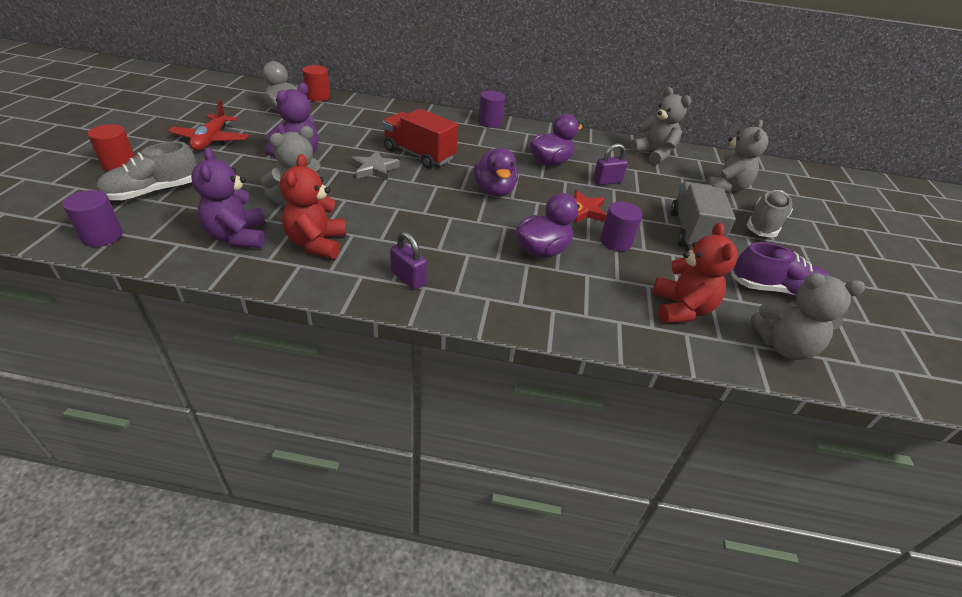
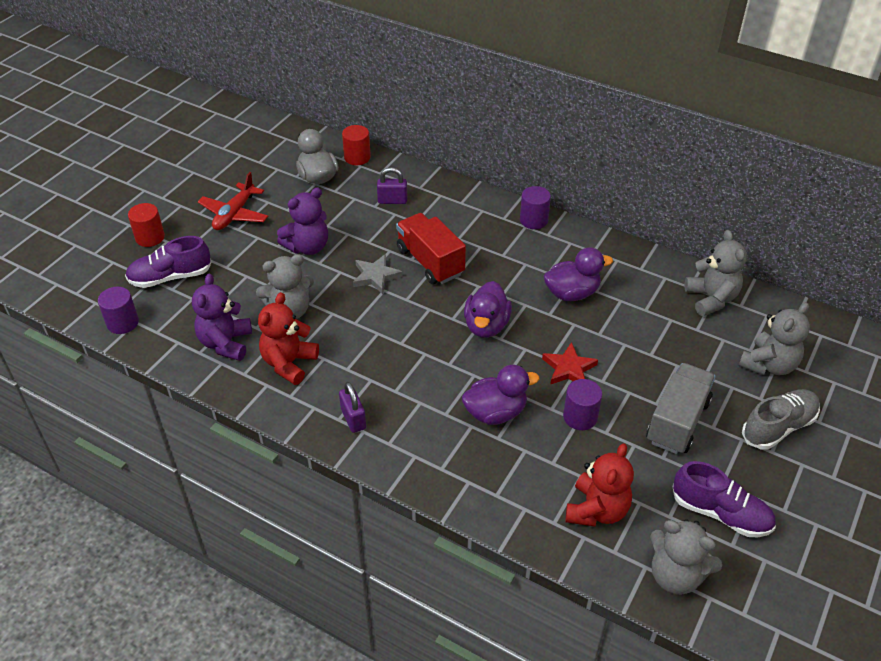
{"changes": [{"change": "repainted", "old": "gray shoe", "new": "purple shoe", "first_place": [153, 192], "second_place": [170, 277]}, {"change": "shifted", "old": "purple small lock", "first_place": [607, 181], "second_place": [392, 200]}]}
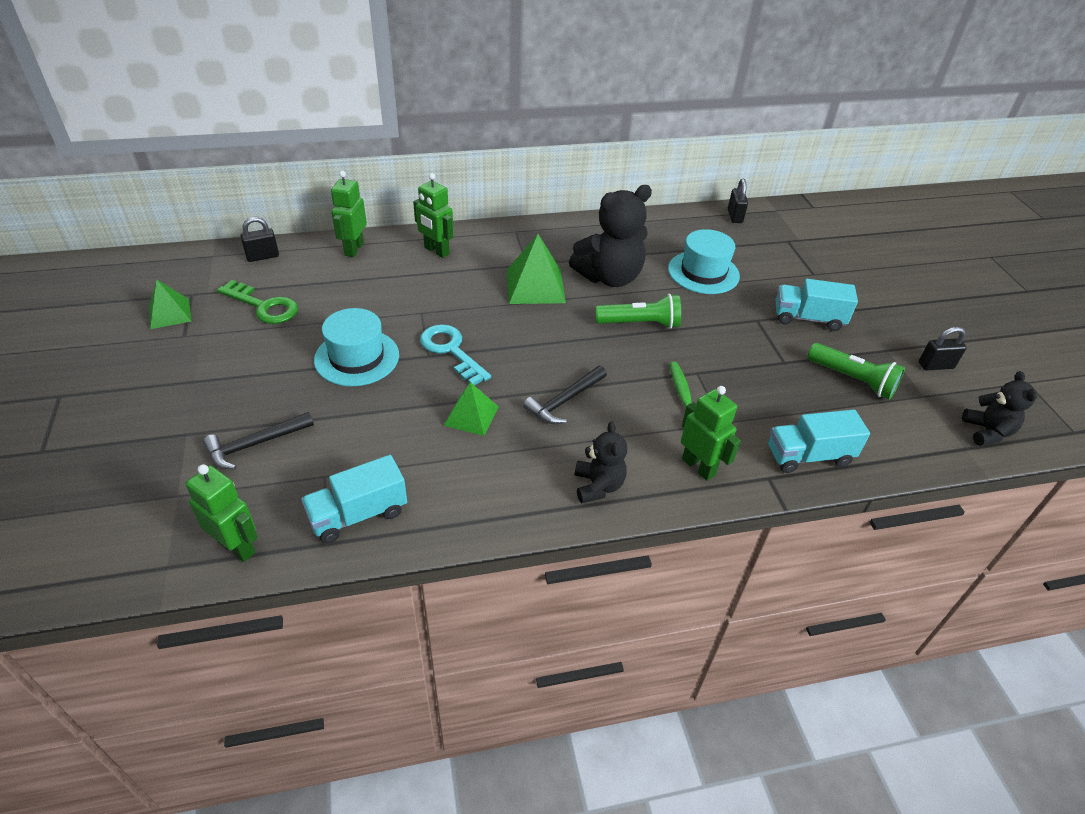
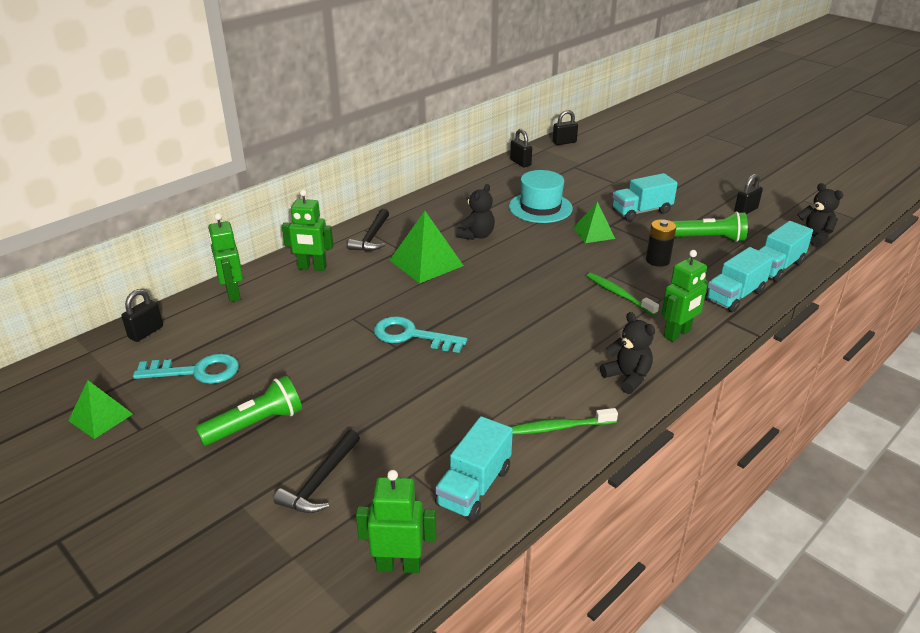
{"changes": [{"change": "repainted", "old": "leaf-green door key", "new": "aqua door key", "first_place": [264, 306], "second_place": [196, 371]}, {"change": "shifted", "old": "leaf-green flashlight", "first_place": [640, 324], "second_place": [255, 424]}, {"change": "shifted", "old": "ebony hammer", "first_place": [564, 401], "second_place": [372, 237]}, {"change": "scaled", "old": "ebony teddy bear", "first_place": [609, 277], "second_place": [476, 235], "factor": 0.56}, {"change": "new", "new": "leaf-green dental brush", "second_place": [560, 427]}, {"change": "new", "new": "ebony small lock", "second_place": [564, 142]}, {"change": "shifted", "old": "leaf-green pyramid shape", "first_place": [471, 416], "second_place": [594, 233]}, {"change": "new", "new": "ebony battery", "second_place": [657, 260]}, {"change": "rotated", "old": "leaf-green toy robot", "first_place": [698, 466], "second_place": [677, 334], "degrees": 120}, {"change": "new", "new": "aqua truck", "second_place": [776, 267]}, {"change": "gone", "old": "aqua hat", "first_place": [357, 357]}]}
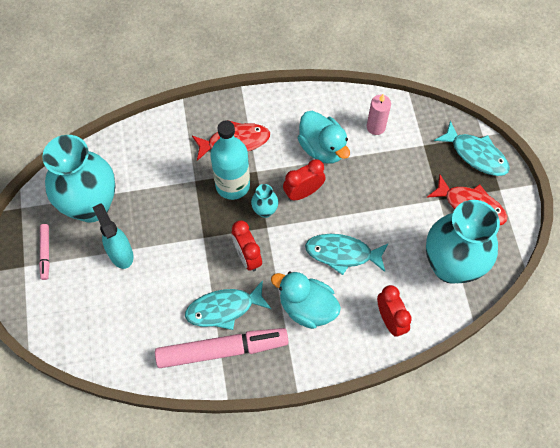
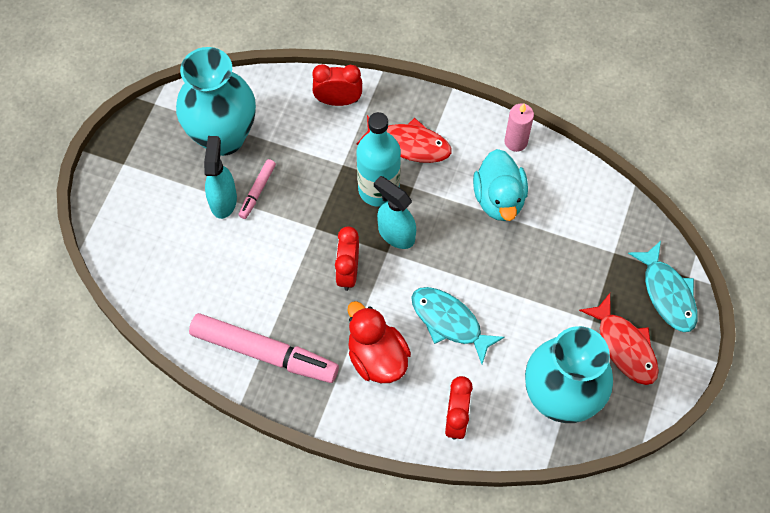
{"changes": [{"change": "shifted", "old": "rosy marker", "first_place": [45, 253], "second_place": [257, 191]}, {"change": "shifted", "old": "red clock", "first_place": [303, 192], "second_place": [338, 100]}, {"change": "repainted", "old": "aqua toy duck", "new": "red toy duck", "first_place": [307, 307], "second_place": [377, 357]}, {"change": "swapped", "old": "aqua flower vase", "new": "aqua spray cleaner", "first_place": [265, 211], "second_place": [395, 234]}, {"change": "shifted", "old": "rosy pillar candle", "first_place": [376, 127], "second_place": [516, 141]}, {"change": "gone", "old": "aqua toy fish", "first_place": [224, 308]}]}
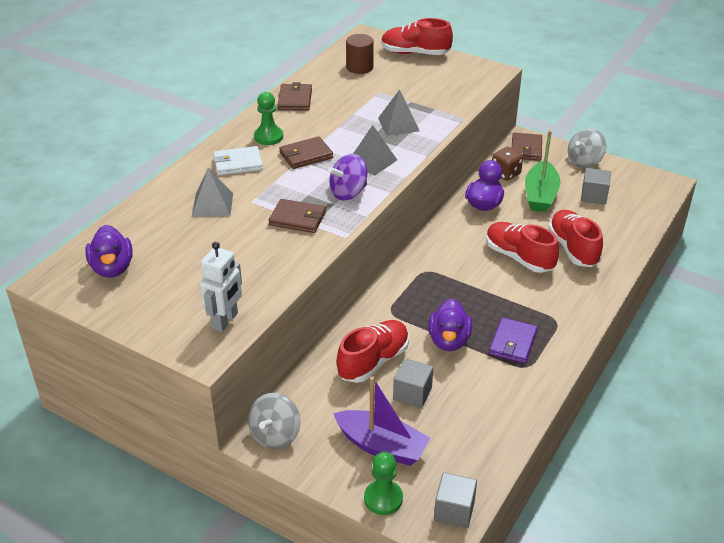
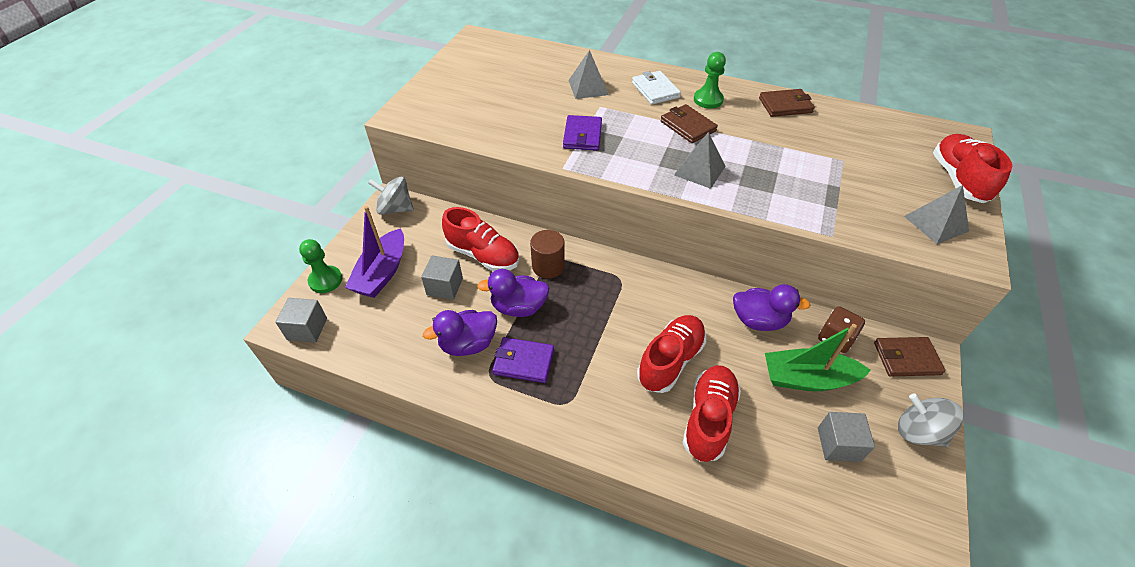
{"changes": [{"change": "shifted", "old": "purple toy duck", "first_place": [112, 268], "second_place": [468, 344]}, {"change": "shifted", "old": "dark brown solid cylinder", "first_place": [359, 67], "second_place": [548, 266]}, {"change": "repainted", "old": "dark brown card wallet", "new": "purple card wallet", "first_place": [297, 219], "second_place": [582, 135]}, {"change": "rotated", "old": "red shoe", "first_place": [573, 248], "second_place": [708, 419], "degrees": -45}, {"change": "shifted", "old": "gray pyramid shape", "first_place": [398, 124], "second_place": [936, 223]}, {"change": "gone", "old": "snow-white toy robot", "first_place": [225, 321]}, {"change": "gone", "old": "purple toy top", "first_place": [348, 192]}]}
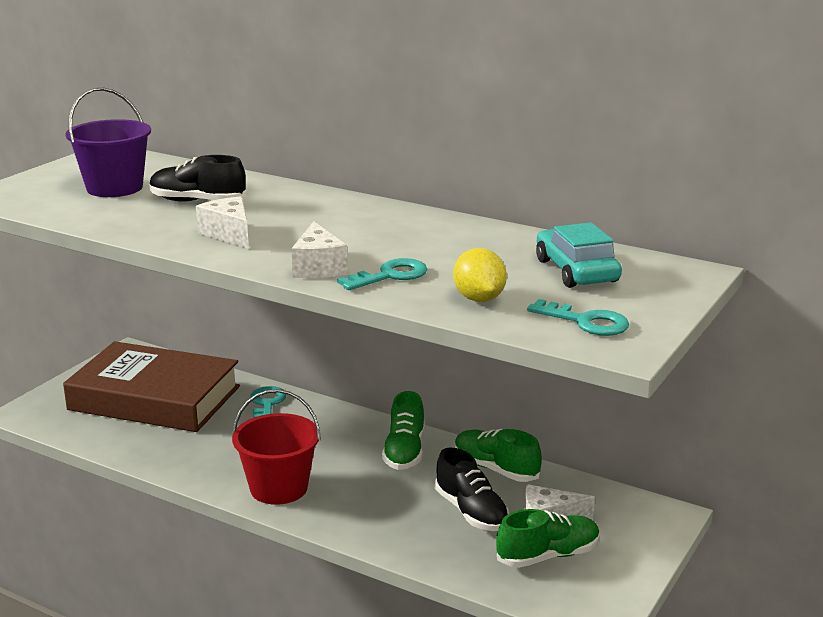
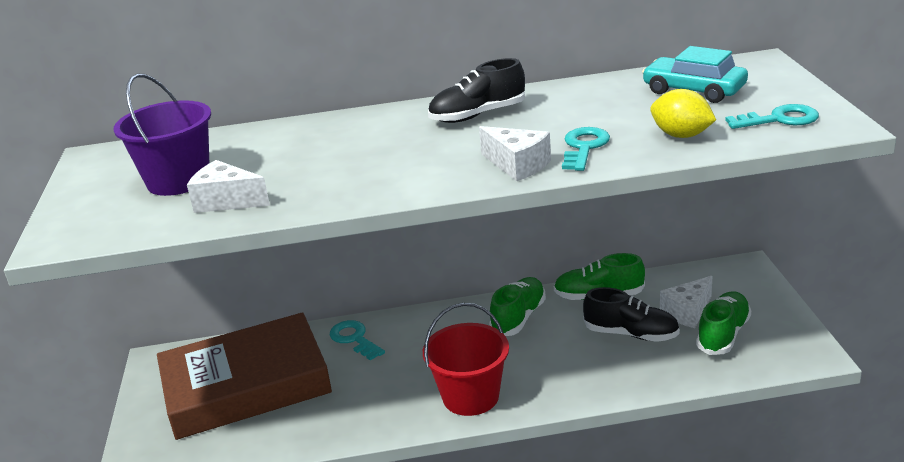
{"changes": [{"change": "shifted", "old": "snow-white cheese", "first_place": [229, 234], "second_place": [227, 201]}, {"change": "shifted", "old": "ebony shoe", "first_place": [198, 201], "second_place": [478, 115]}, {"change": "rotated", "old": "leaf-green shoe", "first_place": [404, 452], "second_place": [518, 317], "degrees": -120}]}
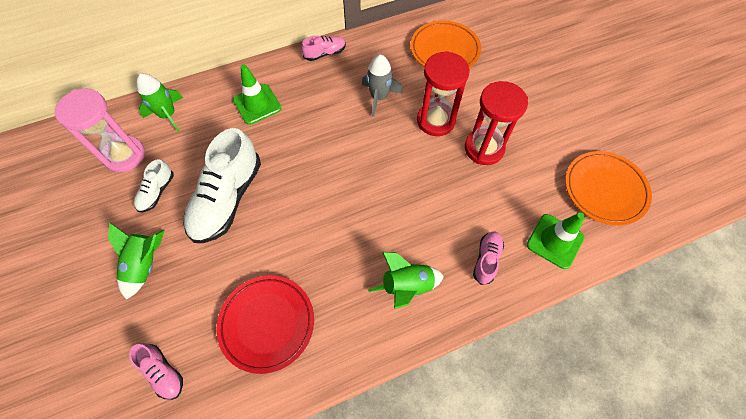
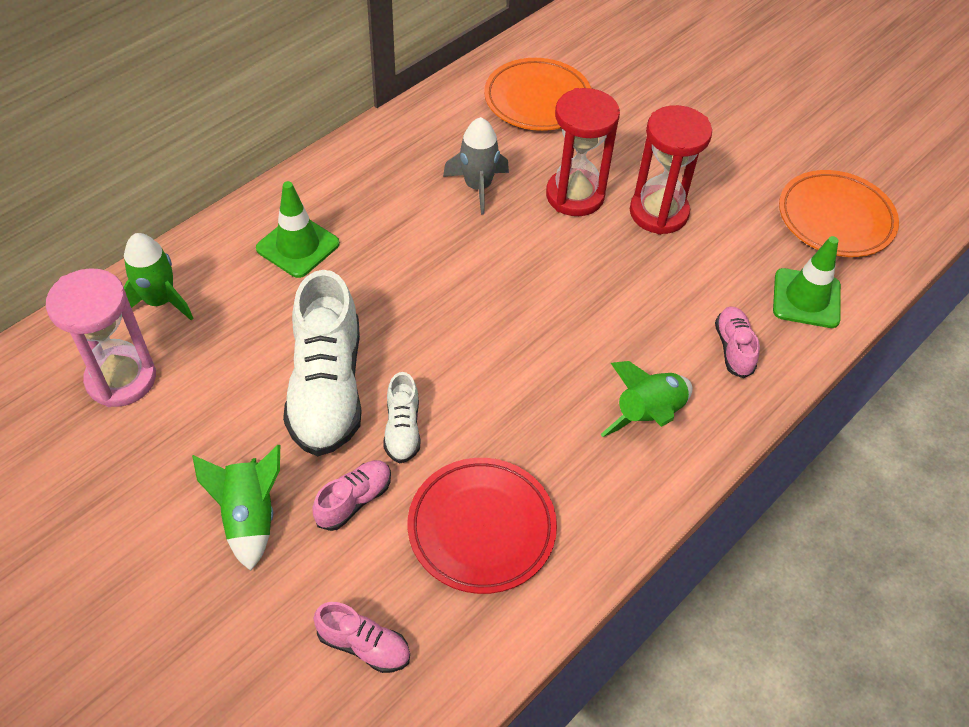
{"changes": [{"change": "shifted", "old": "rosy shoe", "first_place": [325, 53], "second_place": [354, 500]}, {"change": "shifted", "old": "snow-white shoe", "first_place": [157, 192], "second_place": [402, 429]}]}
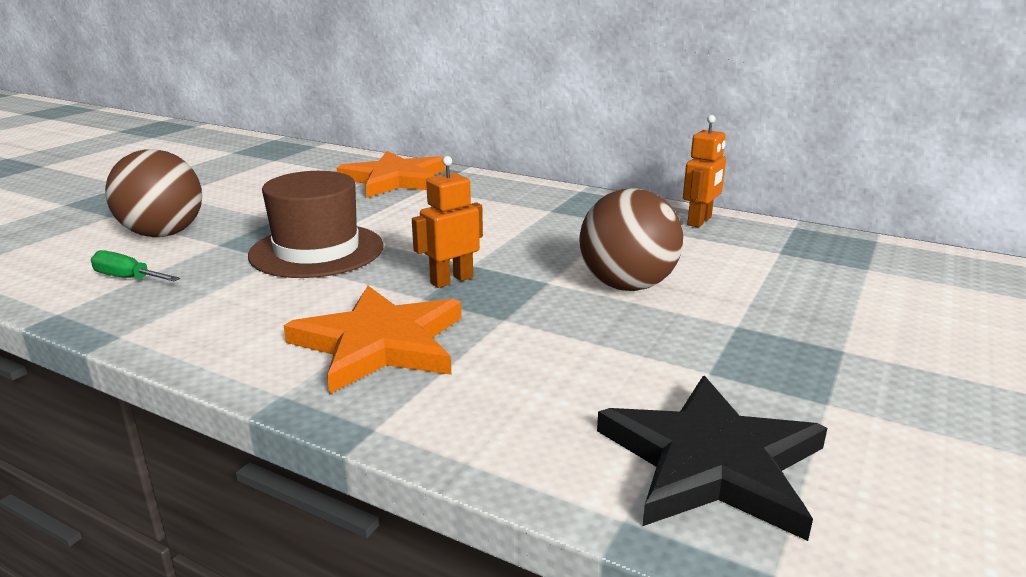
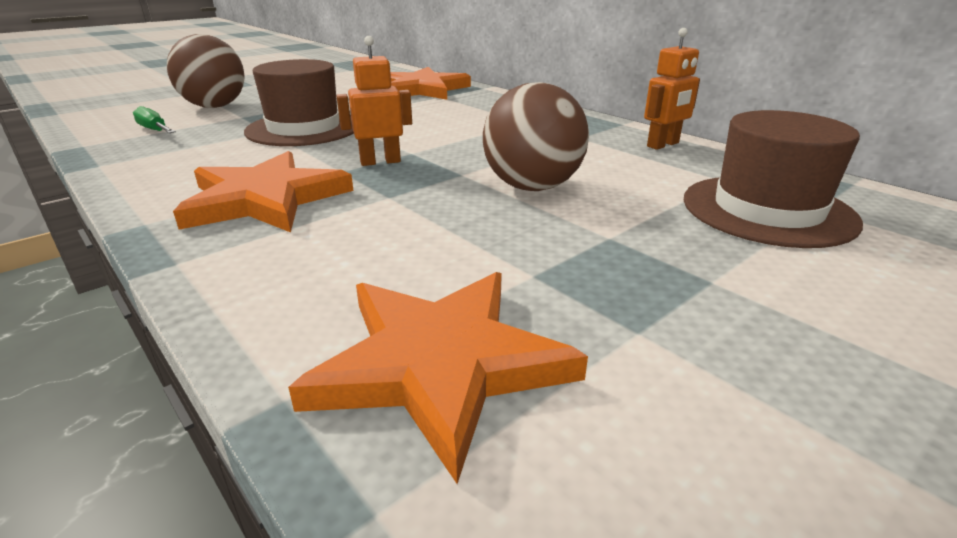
{"changes": [{"change": "repainted", "old": "ebony five-pointed star", "new": "orange-coloured five-pointed star", "first_place": [712, 462], "second_place": [440, 364]}, {"change": "new", "new": "dark brown hat", "second_place": [767, 210]}]}
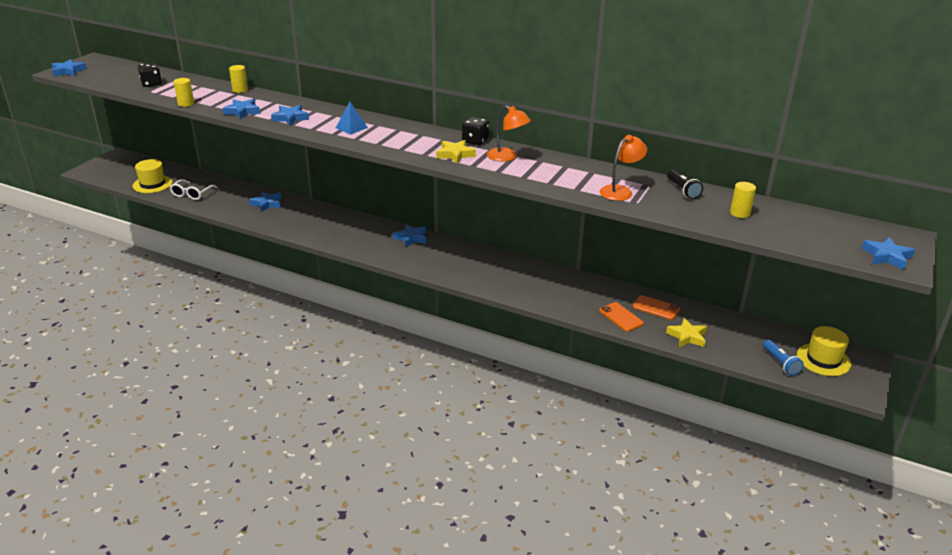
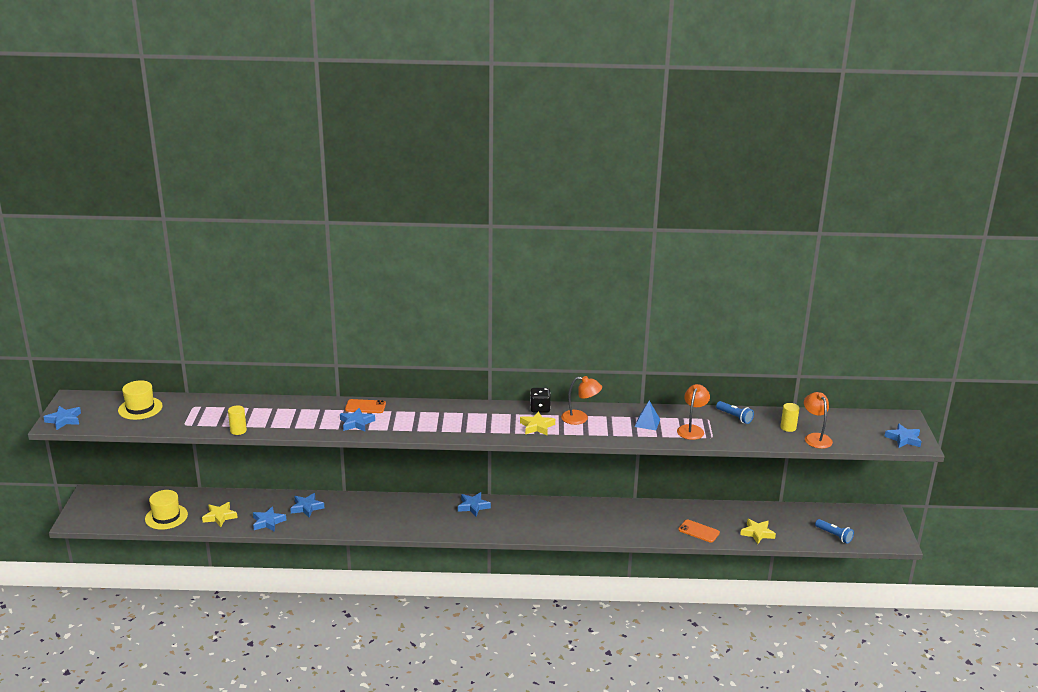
{"changes": [{"change": "shifted", "old": "bright yellow hat", "first_place": [823, 359], "second_place": [140, 408]}, {"change": "swapped", "old": "snow-white glasses", "new": "bright yellow five-pointed star", "first_place": [192, 194], "second_place": [220, 516]}, {"change": "shifted", "old": "blue five-pointed star", "first_place": [242, 111], "second_place": [268, 522]}, {"change": "shifted", "old": "orange-coloured phone", "first_place": [656, 308], "second_place": [365, 406]}, {"change": "shifted", "old": "blue pyramid shape", "first_place": [351, 128], "second_place": [647, 423]}, {"change": "repainted", "old": "ebony flashlight", "new": "blue flashlight", "first_place": [683, 190], "second_place": [735, 417]}, {"change": "new", "new": "orange-coloured lamp", "second_place": [815, 438]}, {"change": "gone", "old": "ebony dice", "first_place": [151, 84]}, {"change": "gone", "old": "bright yellow solid cylinder", "first_place": [240, 90]}]}
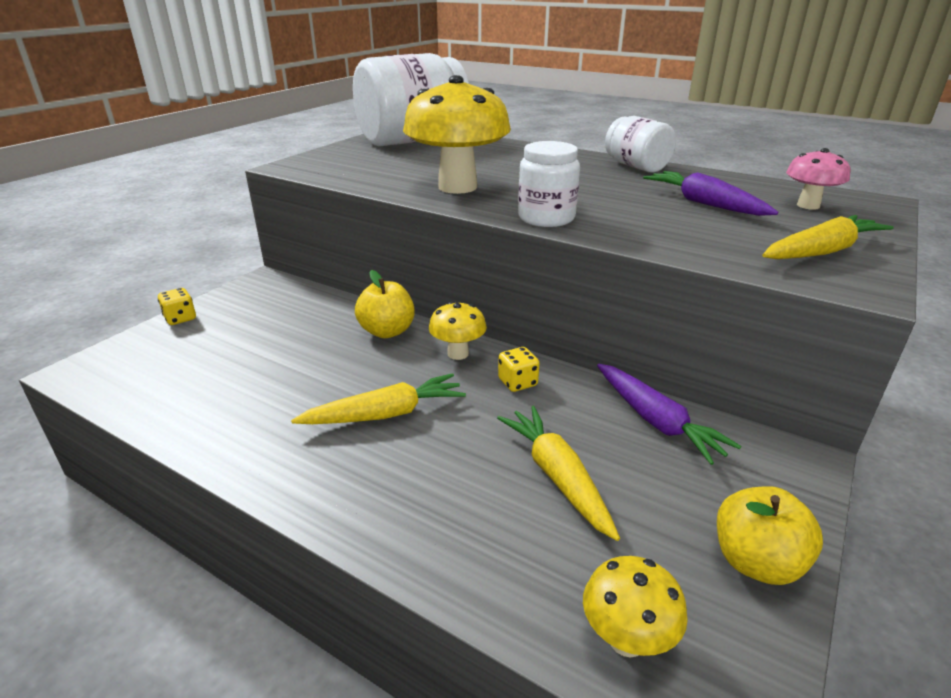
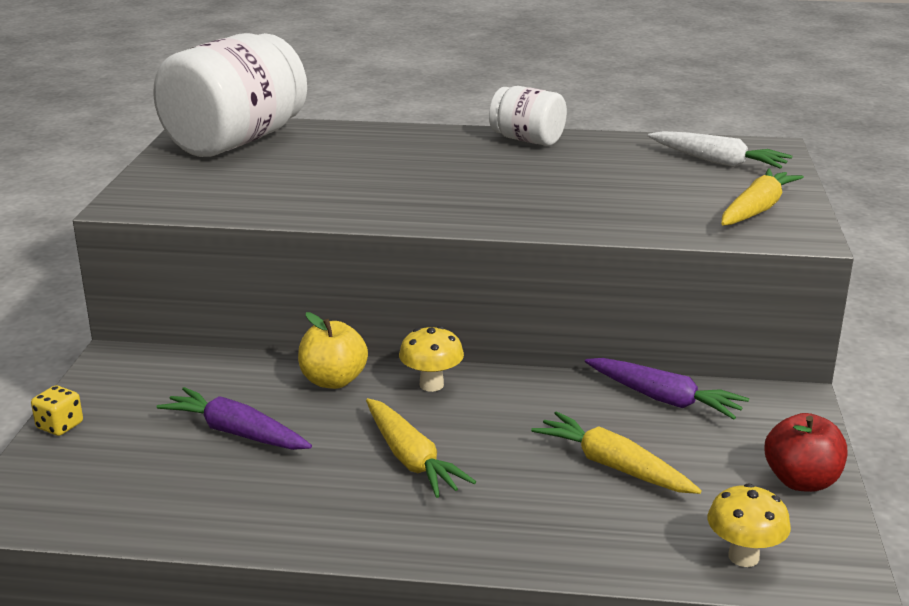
{"changes": [{"change": "shifted", "old": "purple toy carrot", "first_place": [704, 204], "second_place": [236, 433]}, {"change": "rotated", "old": "bright yellow toy carrot", "first_place": [385, 414], "second_place": [411, 459], "degrees": 105}, {"change": "swapped", "old": "rosy fungus", "new": "snow-white toy carrot", "first_place": [808, 205], "second_place": [718, 162]}, {"change": "repainted", "old": "bright yellow apple", "new": "red apple", "first_place": [756, 562], "second_place": [801, 481]}, {"change": "gone", "old": "bright yellow fungus", "first_place": [457, 187]}, {"change": "gone", "old": "bright yellow dice", "first_place": [517, 382]}, {"change": "gone", "old": "snow-white jam jar", "first_place": [546, 218]}]}
